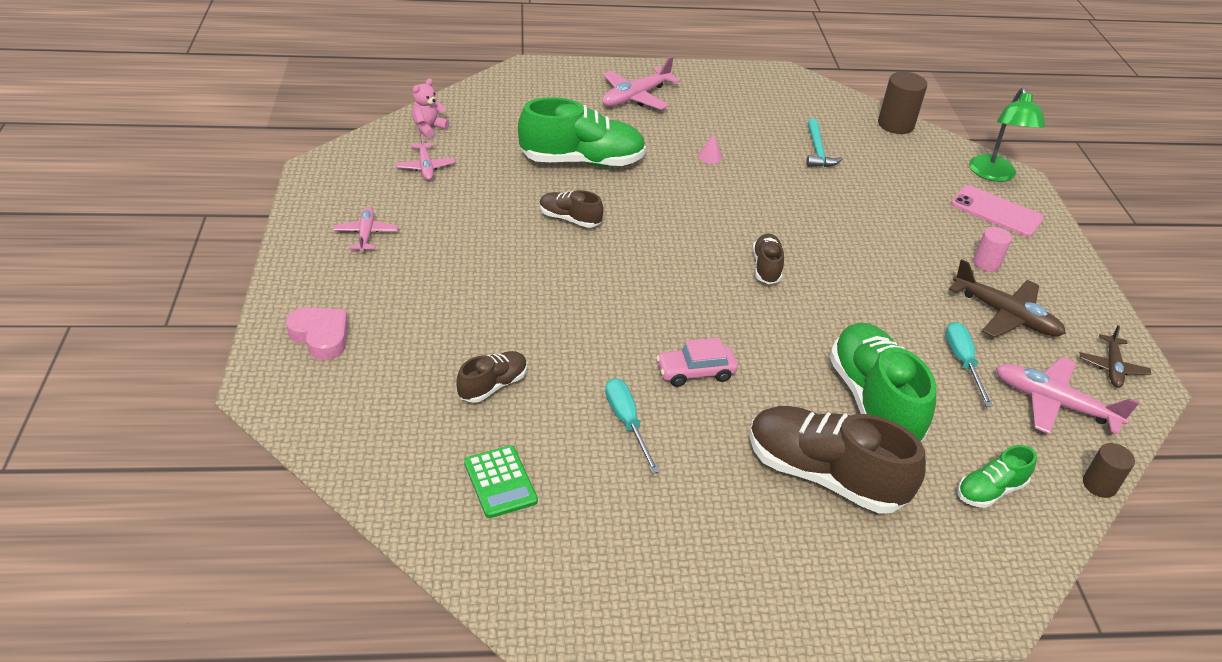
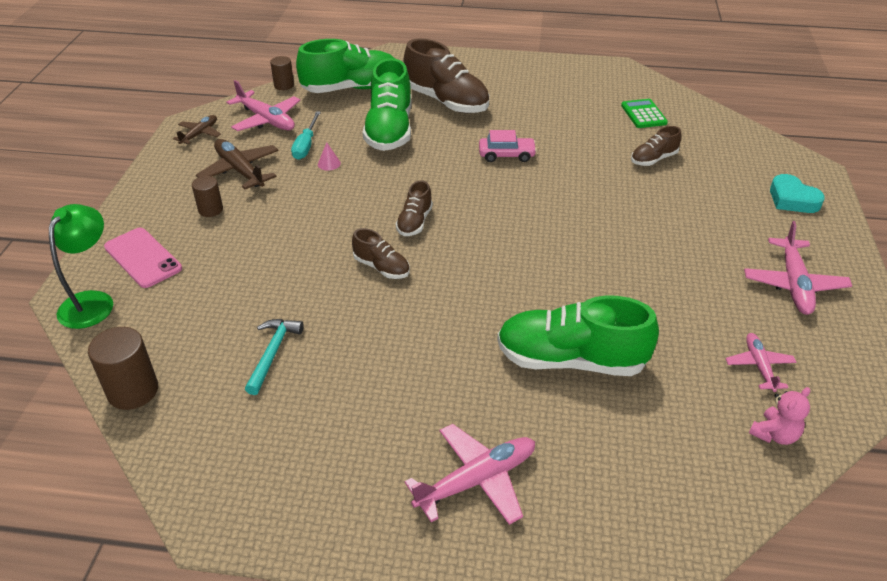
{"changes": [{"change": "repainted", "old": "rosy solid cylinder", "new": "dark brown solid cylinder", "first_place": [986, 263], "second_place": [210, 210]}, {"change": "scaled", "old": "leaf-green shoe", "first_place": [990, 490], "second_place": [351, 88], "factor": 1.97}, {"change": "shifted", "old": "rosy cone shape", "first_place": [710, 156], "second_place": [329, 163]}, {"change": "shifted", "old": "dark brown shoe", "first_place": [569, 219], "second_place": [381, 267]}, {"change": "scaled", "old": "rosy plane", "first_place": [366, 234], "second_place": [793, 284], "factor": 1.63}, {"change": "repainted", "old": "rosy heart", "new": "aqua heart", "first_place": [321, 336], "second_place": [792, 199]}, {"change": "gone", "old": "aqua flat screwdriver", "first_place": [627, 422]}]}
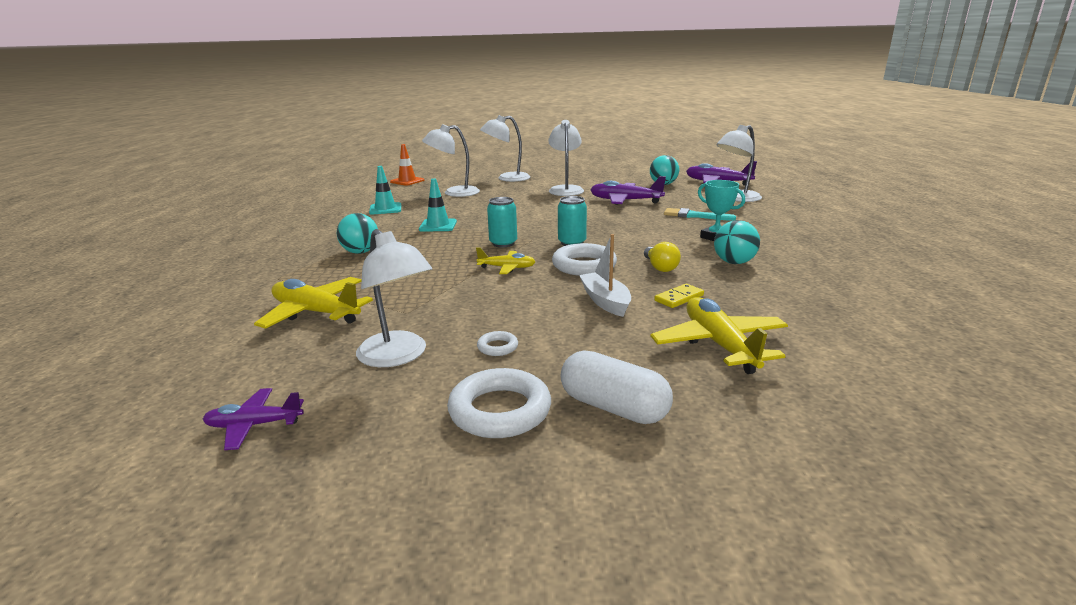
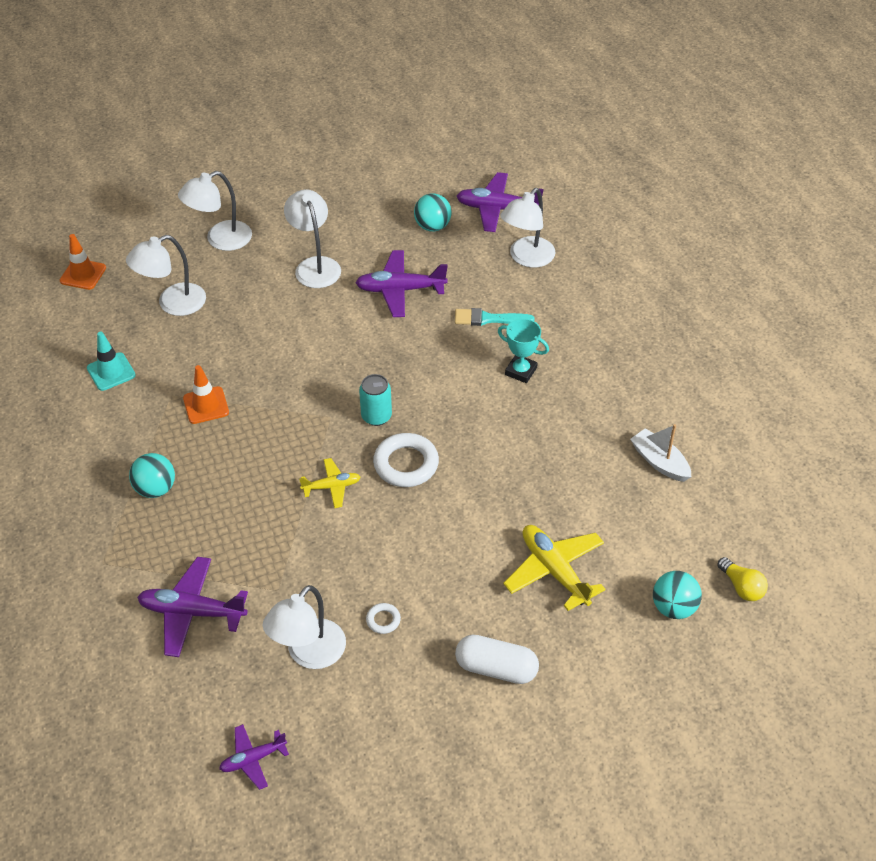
{"changes": [{"change": "repainted", "old": "bright yellow plane", "new": "purple plane", "first_place": [316, 313], "second_place": [192, 612]}, {"change": "repainted", "old": "aqua safety cone", "new": "orange-coloured safety cone", "first_place": [438, 226], "second_place": [206, 405]}, {"change": "rotated", "old": "snow-white lamp", "first_place": [398, 356], "second_place": [309, 654], "degrees": 90}, {"change": "shifted", "old": "snow-white sailboat", "first_place": [605, 301], "second_place": [659, 462]}, {"change": "shifted", "old": "aqua ball", "first_place": [734, 262], "second_place": [673, 607]}, {"change": "shifted", "old": "bright yellow lightbulb", "first_place": [660, 267], "second_place": [741, 587]}, {"change": "gone", "old": "snow-white ring", "first_place": [500, 410]}, {"change": "gone", "old": "aqua tin", "first_place": [503, 243]}, {"change": "gone", "old": "bright yellow domino", "first_place": [679, 298]}]}
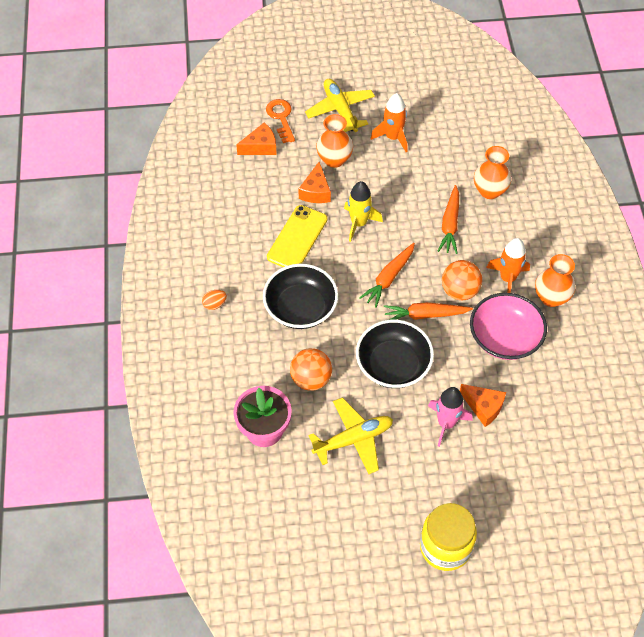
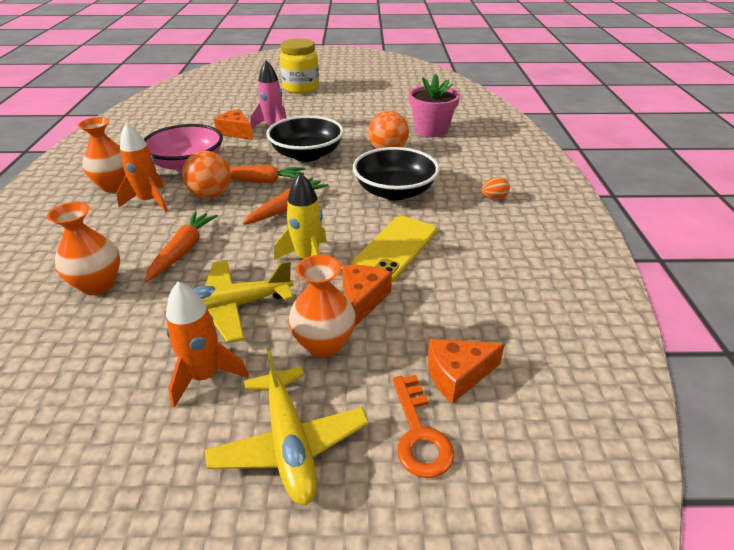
{"changes": [{"change": "shifted", "old": "bright yellow plane", "first_place": [353, 439], "second_place": [231, 307]}]}
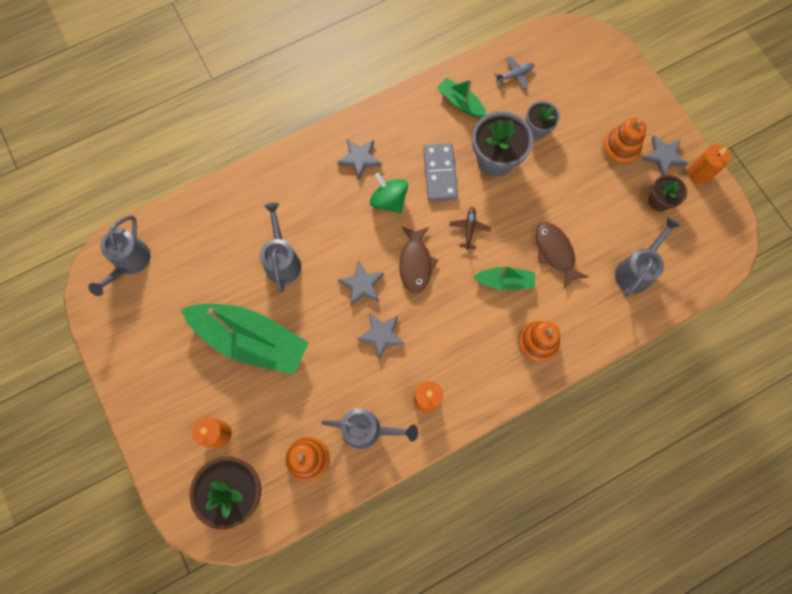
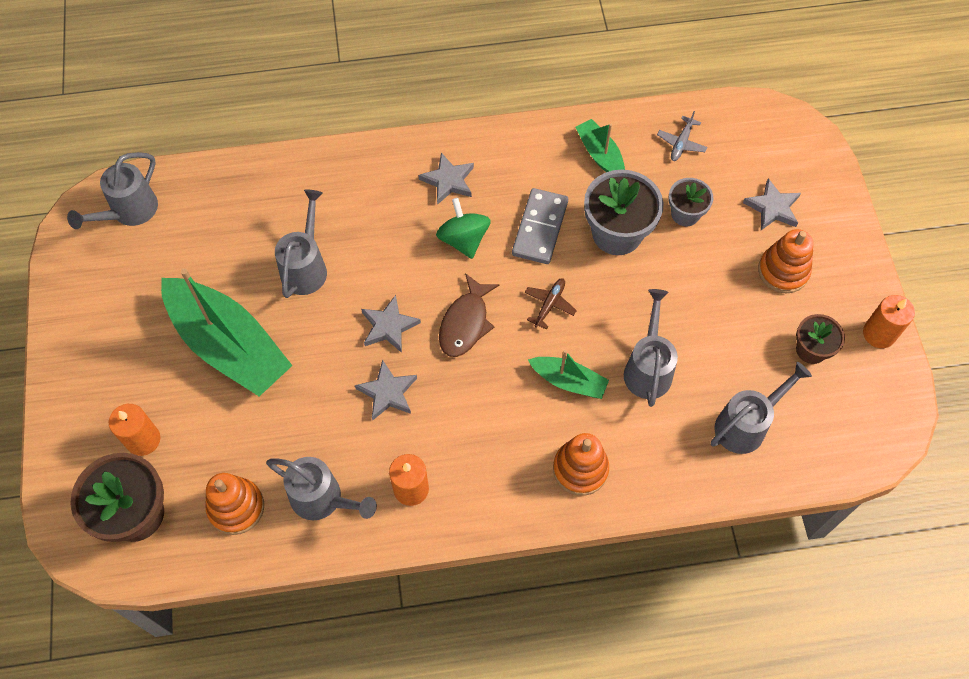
{"changes": [{"change": "swapped", "old": "dark brown toy fish", "new": "gray sprinkling can", "first_place": [555, 252], "second_place": [648, 368]}, {"change": "rotated", "old": "gray plane", "first_place": [514, 75], "second_place": [681, 143], "degrees": 120}, {"change": "shifted", "old": "gray five-pointed star", "first_place": [663, 156], "second_place": [772, 208]}]}
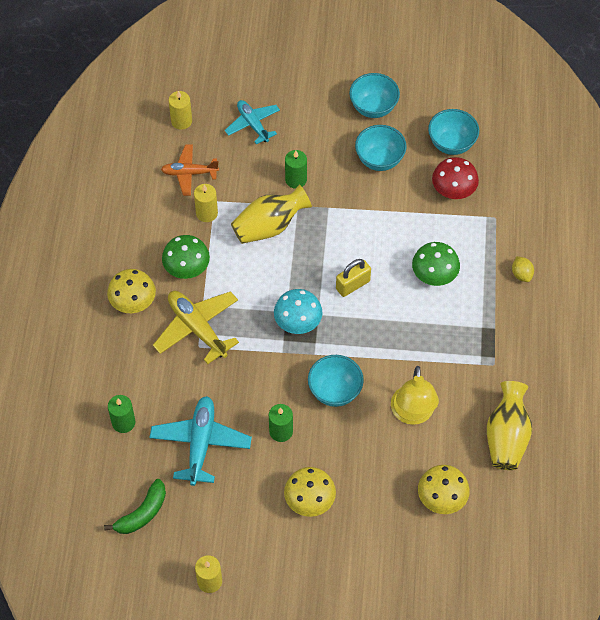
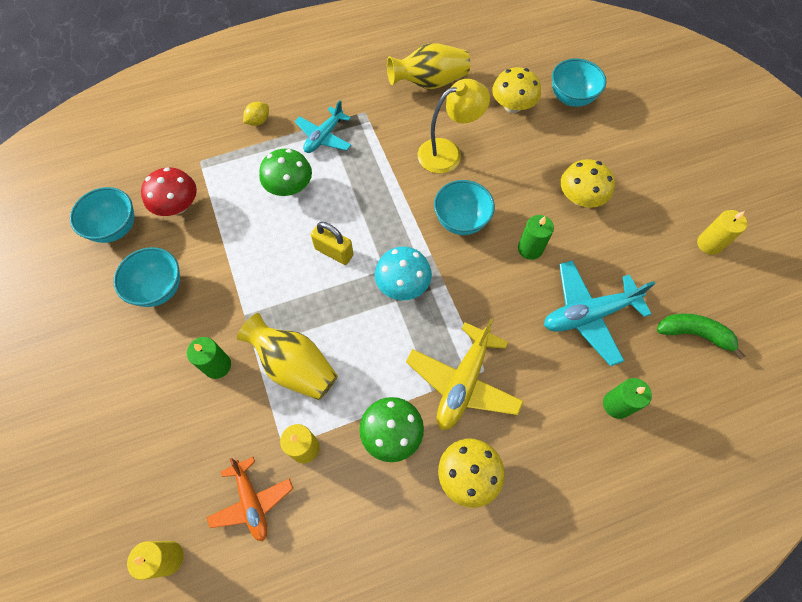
{"changes": [{"change": "shifted", "old": "aqua plane", "first_place": [253, 124], "second_place": [324, 137]}, {"change": "shifted", "old": "aqua serving bowl", "first_place": [373, 107], "second_place": [571, 98]}]}
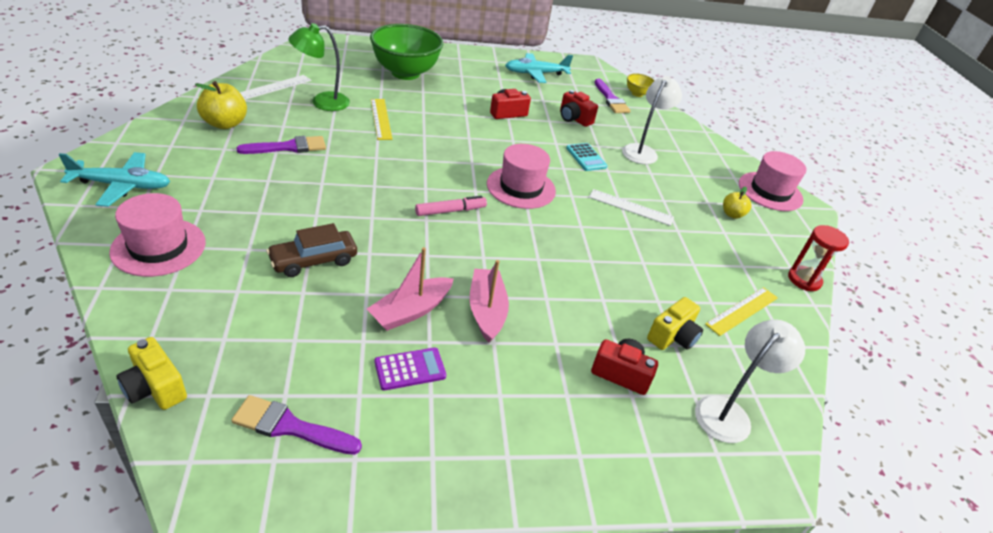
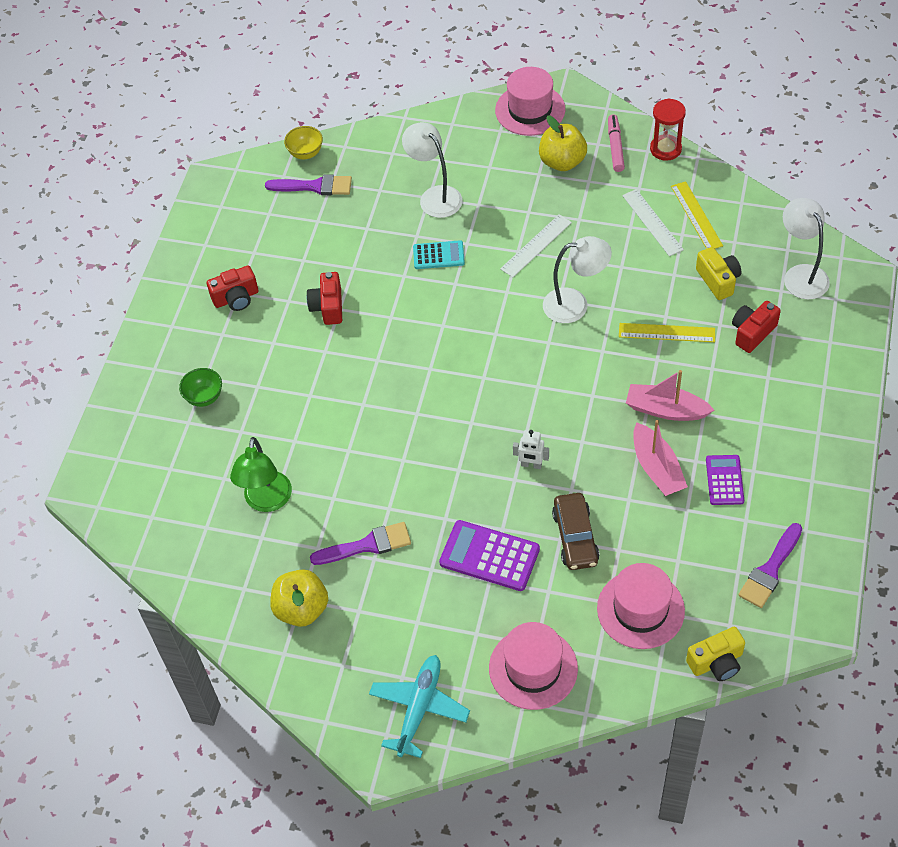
{"changes": [{"change": "scaled", "old": "leaf-green serving bowl", "first_place": [405, 73], "second_place": [204, 397], "factor": 0.44}, {"change": "shifted", "old": "red compact camera", "first_place": [574, 118], "second_place": [236, 298]}, {"change": "rotated", "old": "purple paint brush", "first_place": [288, 147], "second_place": [367, 545], "degrees": 75}, {"change": "new", "new": "purple adding machine", "second_place": [489, 556]}, {"change": "new", "new": "snow-white toy robot", "second_place": [531, 465]}, {"change": "scaled", "old": "bright yellow apple", "first_place": [732, 214], "second_place": [562, 162], "factor": 1.69}, {"change": "new", "new": "snow-white lamp", "second_place": [575, 304]}, {"change": "shifted", "old": "rosy hat", "first_place": [521, 187], "second_place": [640, 609]}, {"change": "shifted", "old": "rosy marker", "first_place": [450, 211], "second_place": [615, 147]}, {"change": "shifted", "old": "bright yellow measuring stick", "first_place": [380, 119], "second_place": [666, 333]}, {"change": "shifted", "old": "snow-white measuring stick", "first_place": [275, 87], "second_place": [652, 222]}, {"change": "gone", "old": "aqua plane", "first_place": [535, 74]}]}
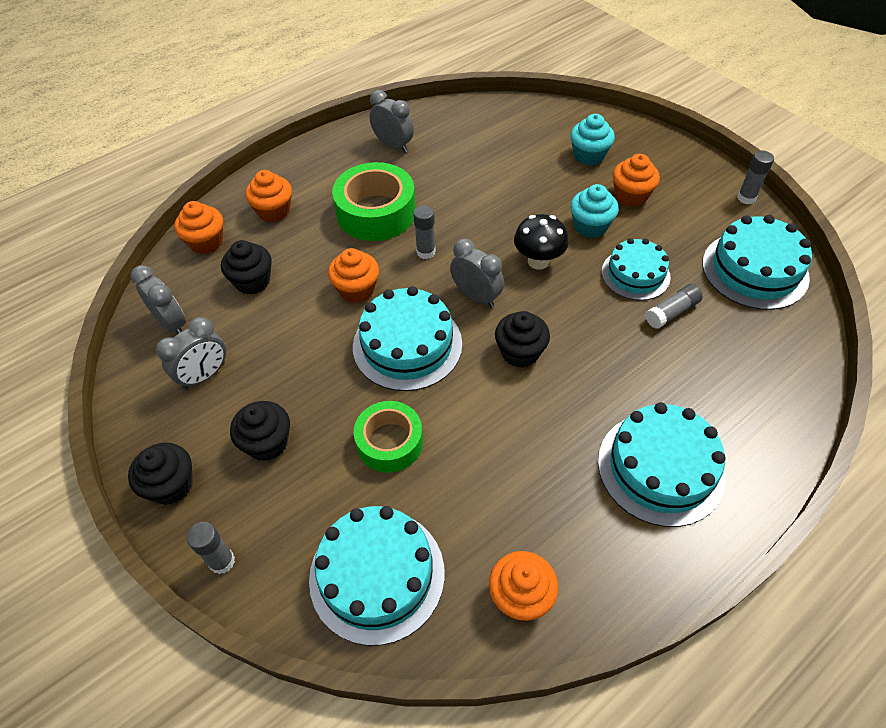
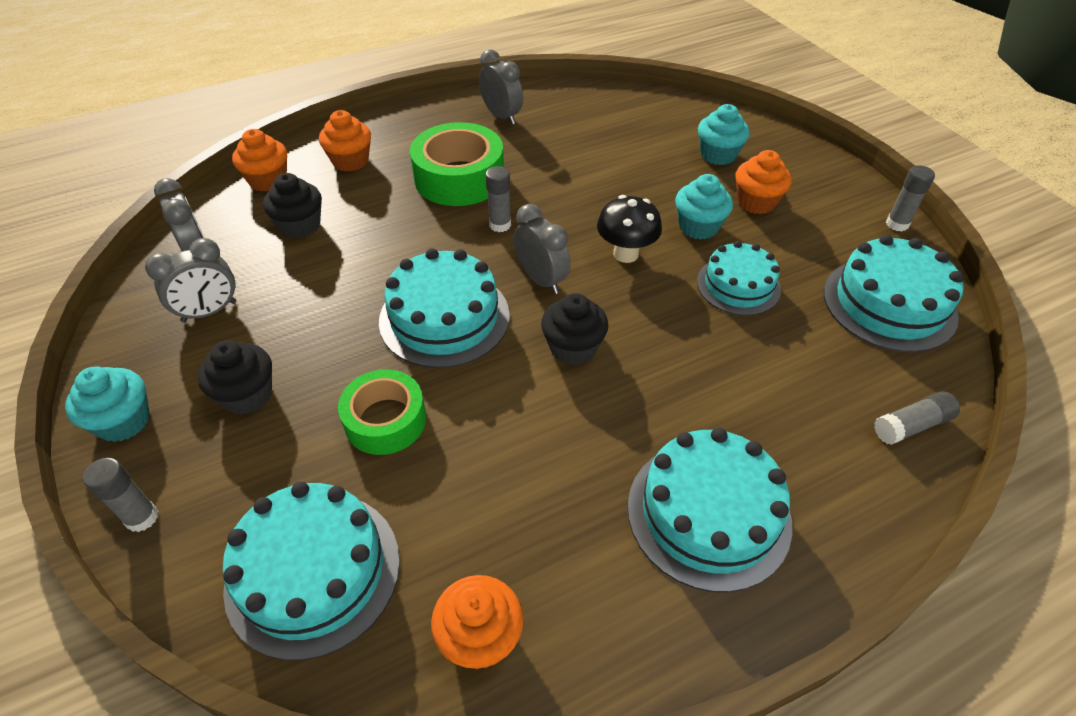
{"changes": [{"change": "repainted", "old": "ebony cupcake", "new": "aqua cupcake", "first_place": [171, 485], "second_place": [123, 421]}, {"change": "shifted", "old": "gray glue stick", "first_place": [671, 312], "second_place": [911, 425]}, {"change": "gone", "old": "orange-coloured cupcake", "first_place": [356, 290]}]}
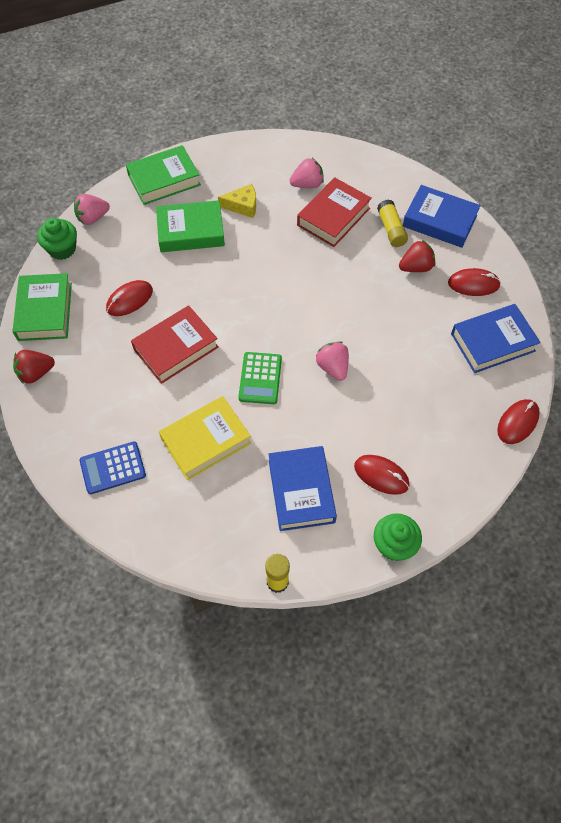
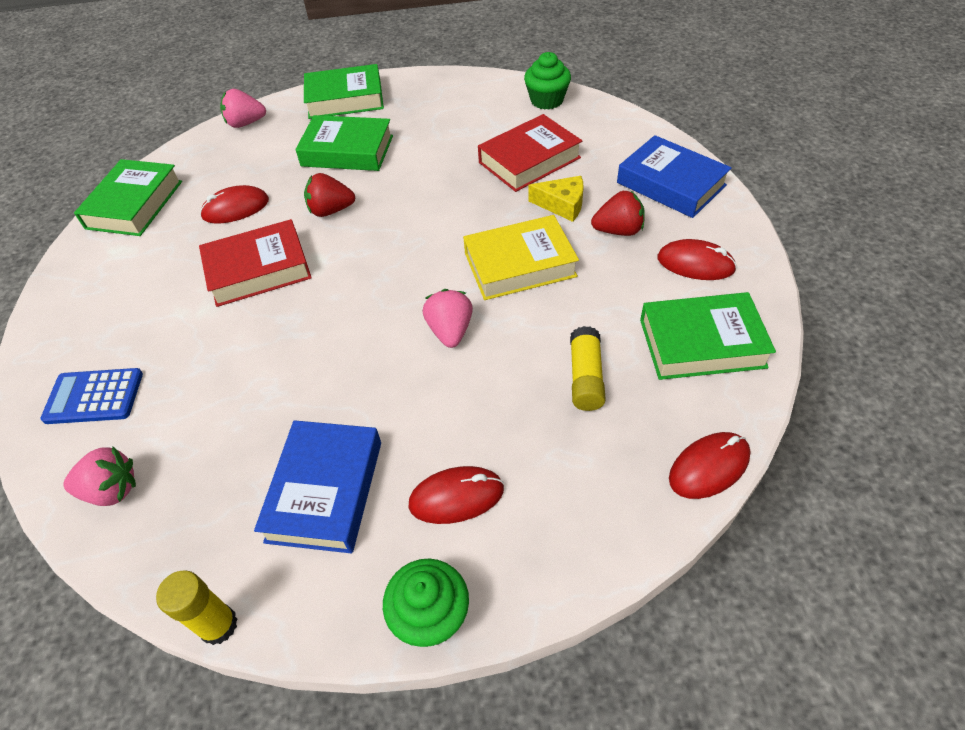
{"changes": [{"change": "shifted", "old": "rosy toy strawberry", "first_place": [307, 184], "second_place": [112, 490]}, {"change": "shifted", "old": "red toy strawberry", "first_place": [36, 373], "second_place": [331, 210]}, {"change": "rotated", "old": "red PC mouse", "first_place": [381, 475], "second_place": [456, 497], "degrees": -60}, {"change": "shifted", "old": "bright yellow hardcover", "first_place": [205, 441], "second_place": [519, 264]}, {"change": "shifted", "old": "leaf-green cupcake", "first_place": [62, 249], "second_place": [546, 100]}, {"change": "shifted", "old": "bright yellow cheese", "first_place": [242, 206], "second_place": [562, 205]}, {"change": "shifted", "old": "bright yellow glue stick", "first_place": [391, 229], "second_place": [585, 377]}, {"change": "repainted", "old": "blue hardcover", "new": "leaf-green hardcover", "first_place": [492, 342], "second_place": [701, 343]}, {"change": "gone", "old": "leaf-green adding machine", "first_place": [260, 378]}]}
